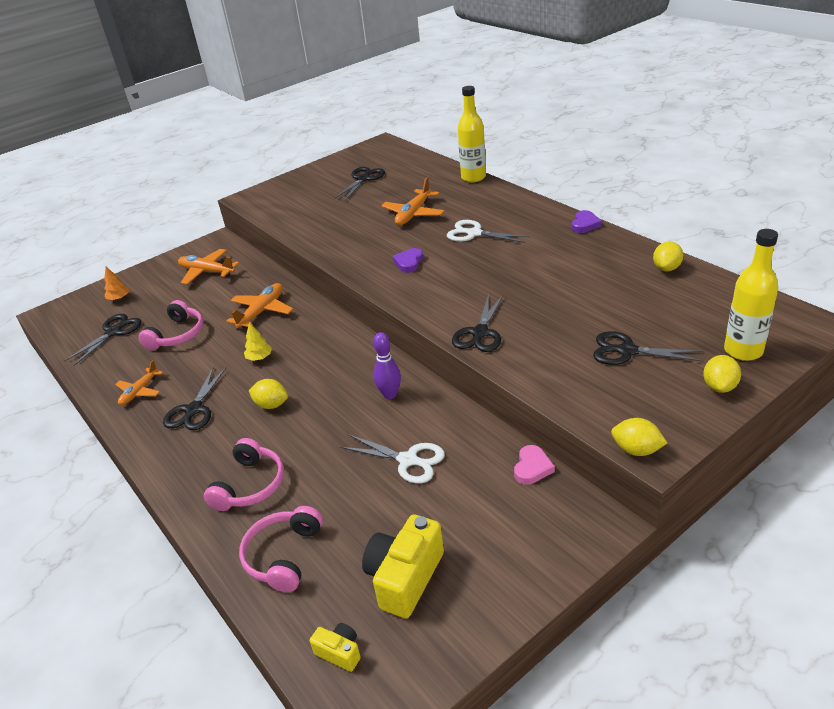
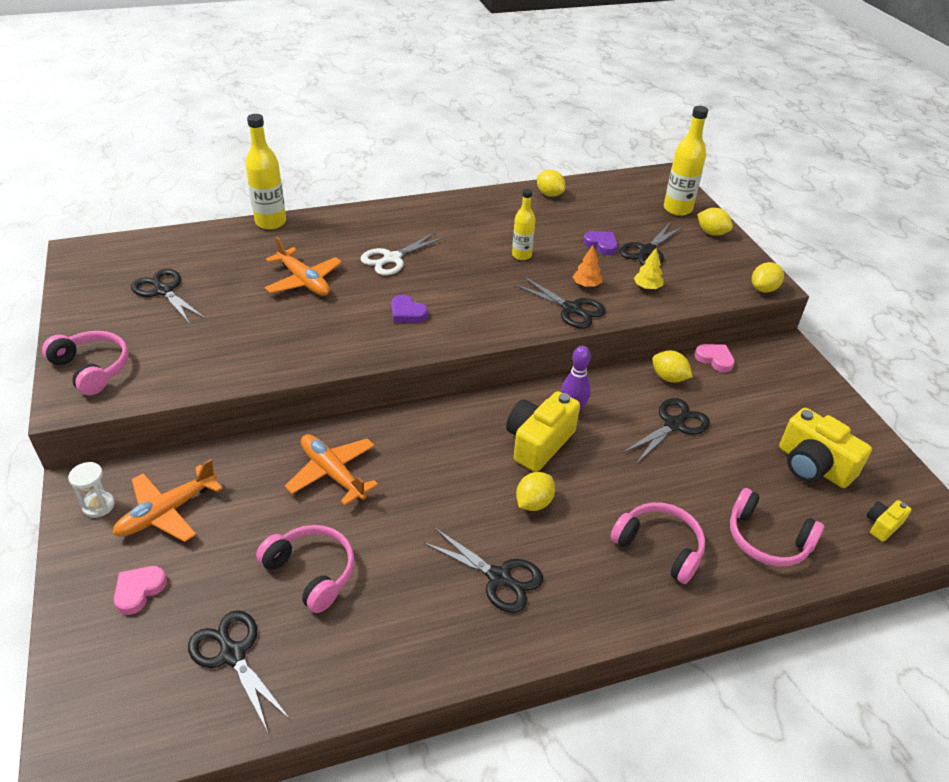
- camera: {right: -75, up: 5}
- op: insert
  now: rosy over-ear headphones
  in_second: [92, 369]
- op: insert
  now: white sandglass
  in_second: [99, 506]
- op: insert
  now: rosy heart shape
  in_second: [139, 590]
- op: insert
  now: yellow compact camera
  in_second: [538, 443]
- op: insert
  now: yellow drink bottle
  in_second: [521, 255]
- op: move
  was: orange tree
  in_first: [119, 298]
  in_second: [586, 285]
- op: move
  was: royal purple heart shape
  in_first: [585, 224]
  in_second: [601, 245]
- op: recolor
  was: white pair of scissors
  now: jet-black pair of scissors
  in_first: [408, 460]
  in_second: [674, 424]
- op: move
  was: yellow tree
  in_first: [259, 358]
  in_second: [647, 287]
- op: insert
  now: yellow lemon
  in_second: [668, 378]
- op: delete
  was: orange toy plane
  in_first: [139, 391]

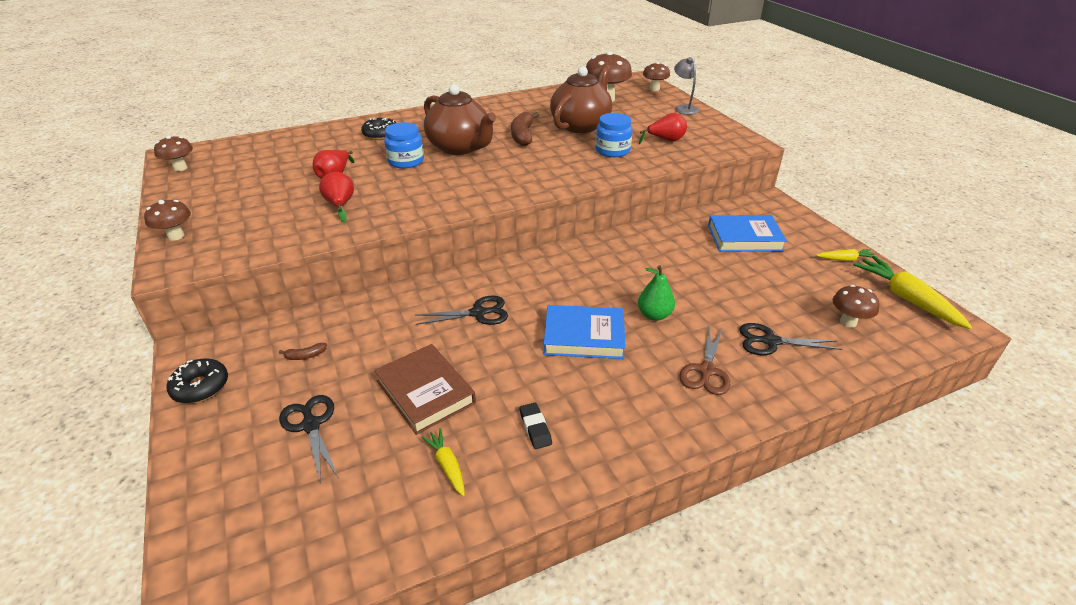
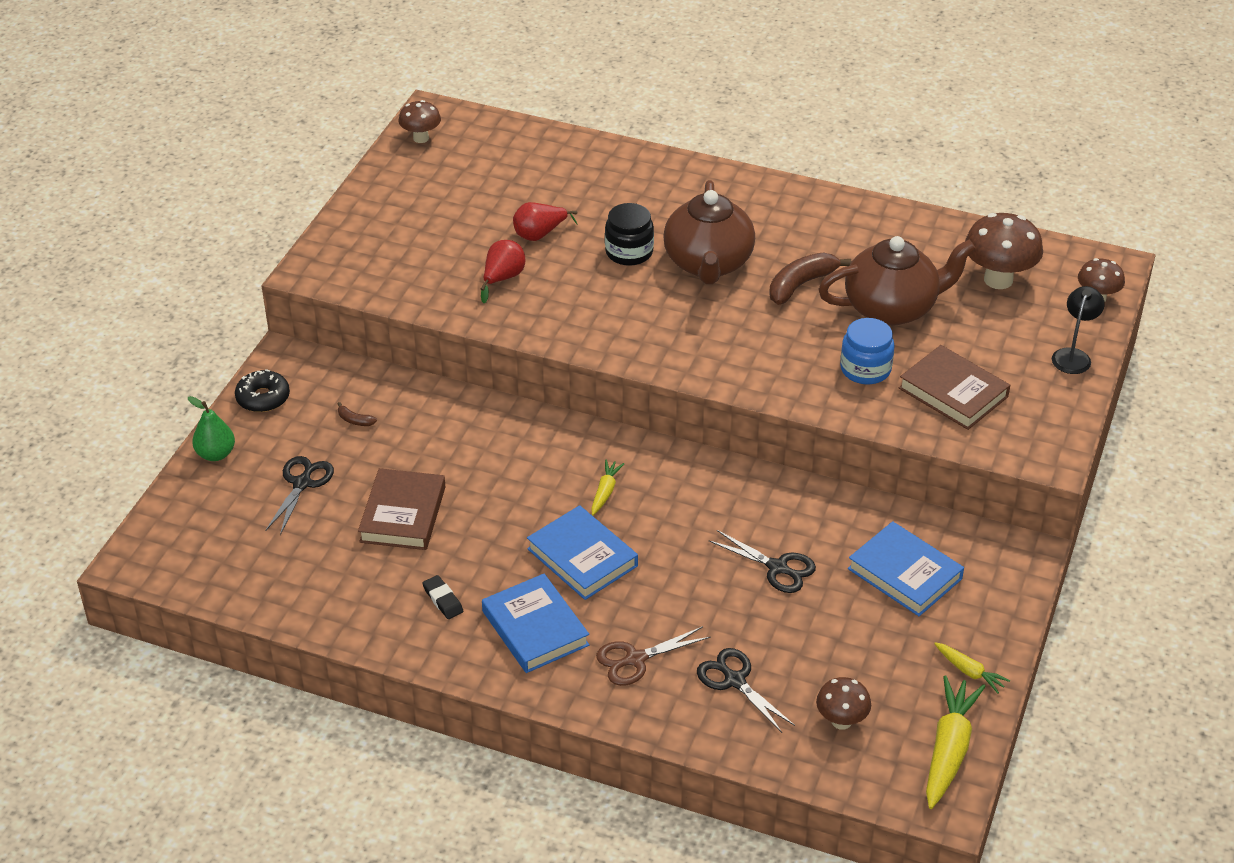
- camera: {right: 45, up: 5}
- op: move
  was: green toy pear
  in_first: [654, 315]
  in_second: [216, 454]
- op: rotate
  was: jet-black eraser
  in_first: [535, 428]
  in_second: [443, 600]
  clockwise: -60
- op: insert
  now: royal blue hardback
  in_second: [535, 628]
- op: move
  was: yellow root vegetable
  in_first: [447, 465]
  in_second: [605, 492]
- op: recolor
  was: royal blue jar
  now: jet-black jar
  in_first: [406, 161]
  in_second: [629, 252]
- op: move
  was: jet-black pair of scissors
  in_first: [478, 313]
  in_second: [777, 568]
- op: replace
  was: scarlet toy pear
  now: dark brown hardback
  in_first: [665, 140]
  in_second: [953, 392]
- op: recolor
  was: grey reading lamp
  now: jet-black reading lamp
  in_first: [683, 108]
  in_second: [1073, 356]
- op: delete
  was: dark brown mushroom
  in_first: [176, 236]
- op: delete
  was: jet-black doughnut
  in_first: [381, 134]

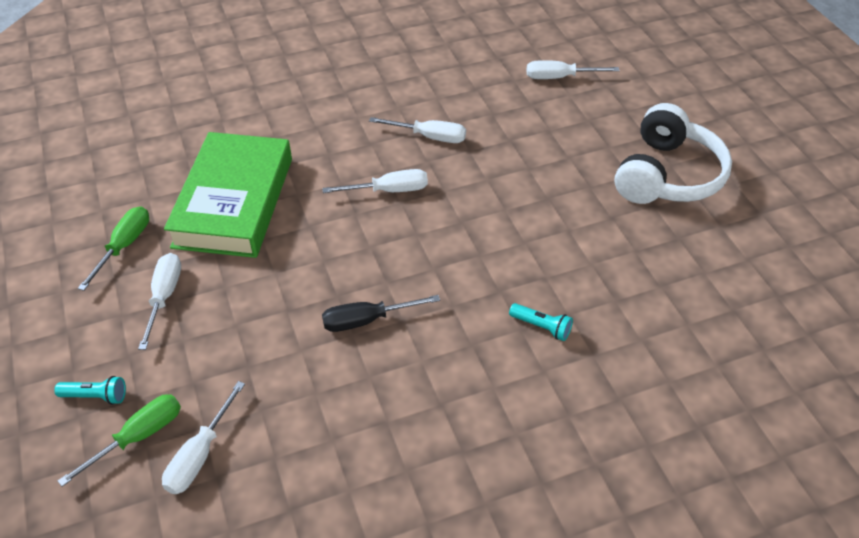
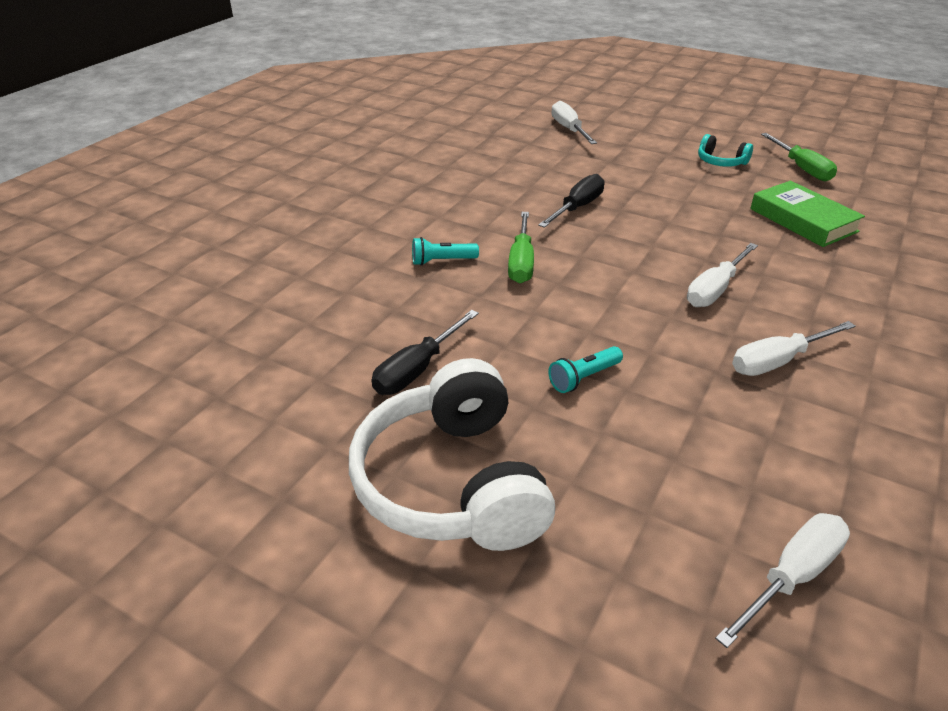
- camera: {right: 140, up: -10}
- op: insert
  now: jet-black hand screwdriver
  in_second: [417, 369]
- op: move
  was: green hand screwdriver
  in_first: [138, 437]
  in_second: [521, 262]
- op: move
  was: teal flashlight
  in_first: [96, 396]
  in_second: [584, 378]
- op: replace
  was: white hand screwdriver
  now: teal over-ear headphones
  in_first: [164, 297]
  in_second: [720, 162]
- op: resize
  was: green hardback
  in_first: [233, 202]
  in_second: [803, 220]
  ratio: 0.58

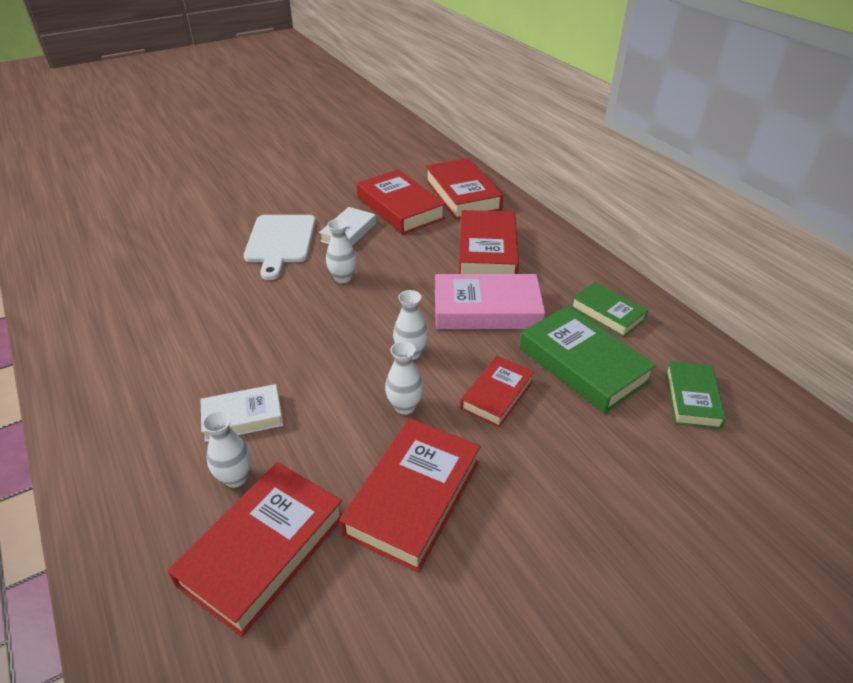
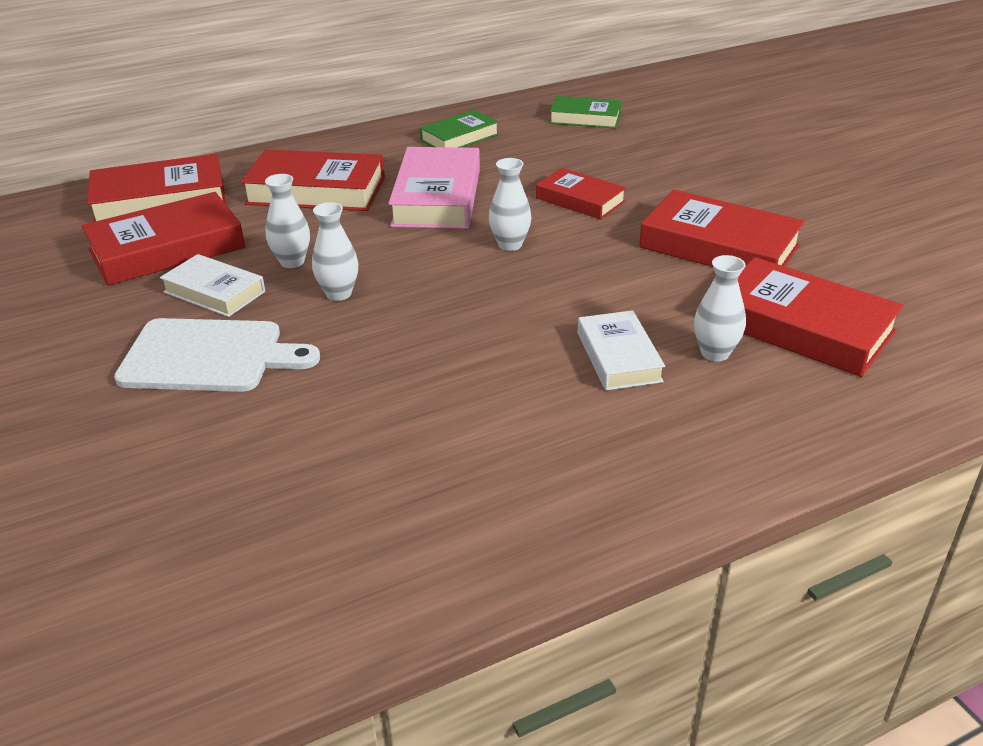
- camera: {right: -85, up: -5}
- op: move
  was: white flower vase
  in_first: [405, 406]
  in_second: [292, 262]
- op: delete
  was: green hardback
  in_first: [582, 364]

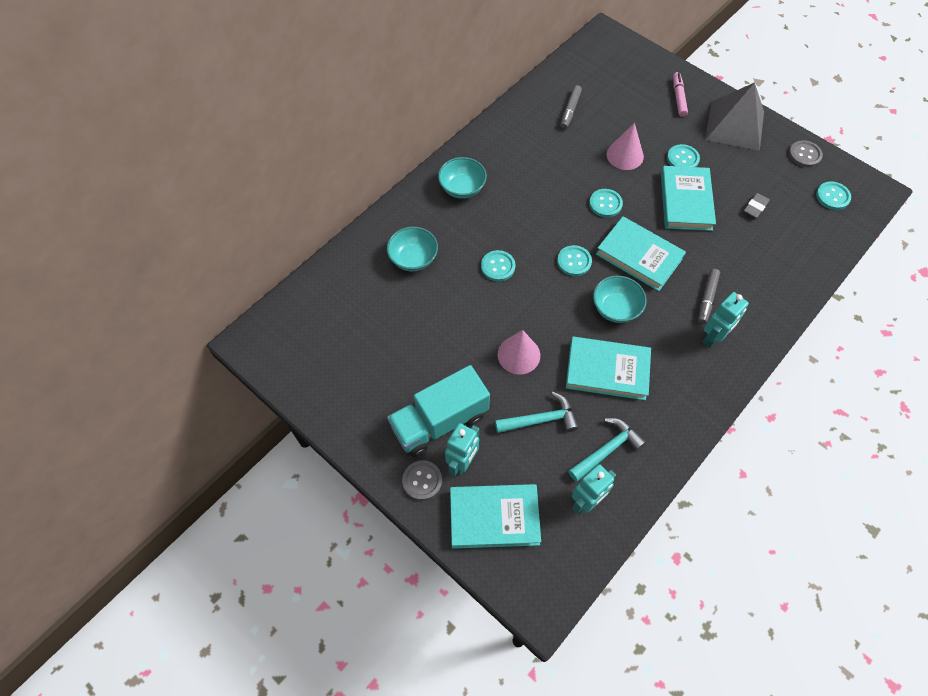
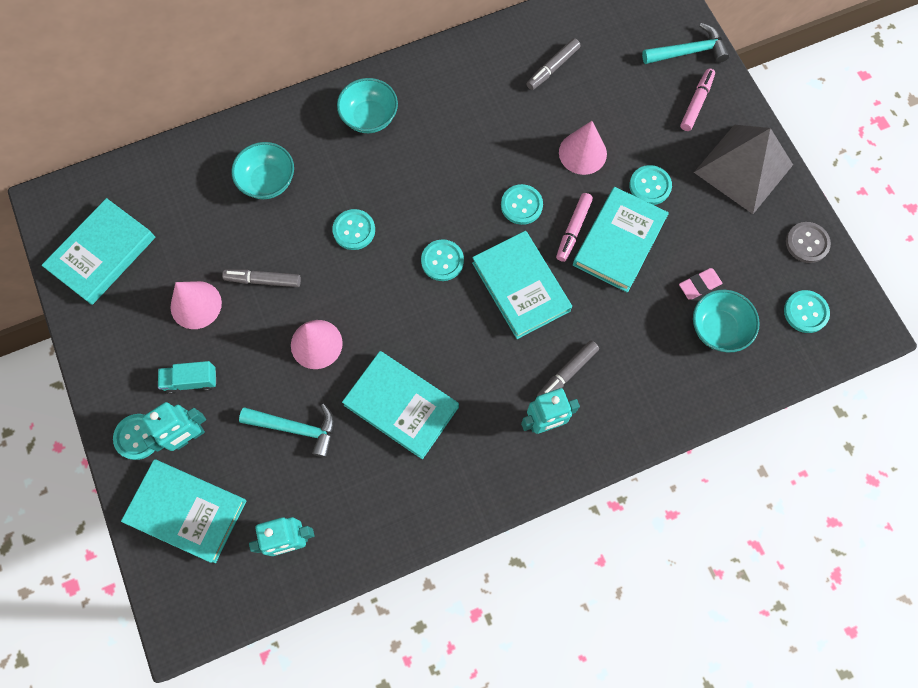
- camera: {right: 25, up: 10}
- op: insert
  now: teal hardback
  in_second: [102, 254]
- op: recolor
  was: grey button
  now: teal button
  in_first: [422, 480]
  in_second: [138, 437]
- op: resize
  was: teal truck
  in_first: [439, 421]
  in_second: [191, 381]
  ratio: 0.48
- op: insert
  now: rosy solid cone
  in_second: [196, 305]
- op: insert
  now: grey felt pen
  in_second: [263, 280]
- op: insert
  now: rosy felt pen
  in_second: [573, 230]
- op: move
  was: teal hammer
  in_first: [607, 450]
  in_second: [688, 52]
- op: recolor
  was: grey eraser
  now: rosy eraser
  in_first: [755, 207]
  in_second: [699, 285]
- op: move
  was: teal bowl
  in_first: [615, 308]
  in_second: [718, 328]

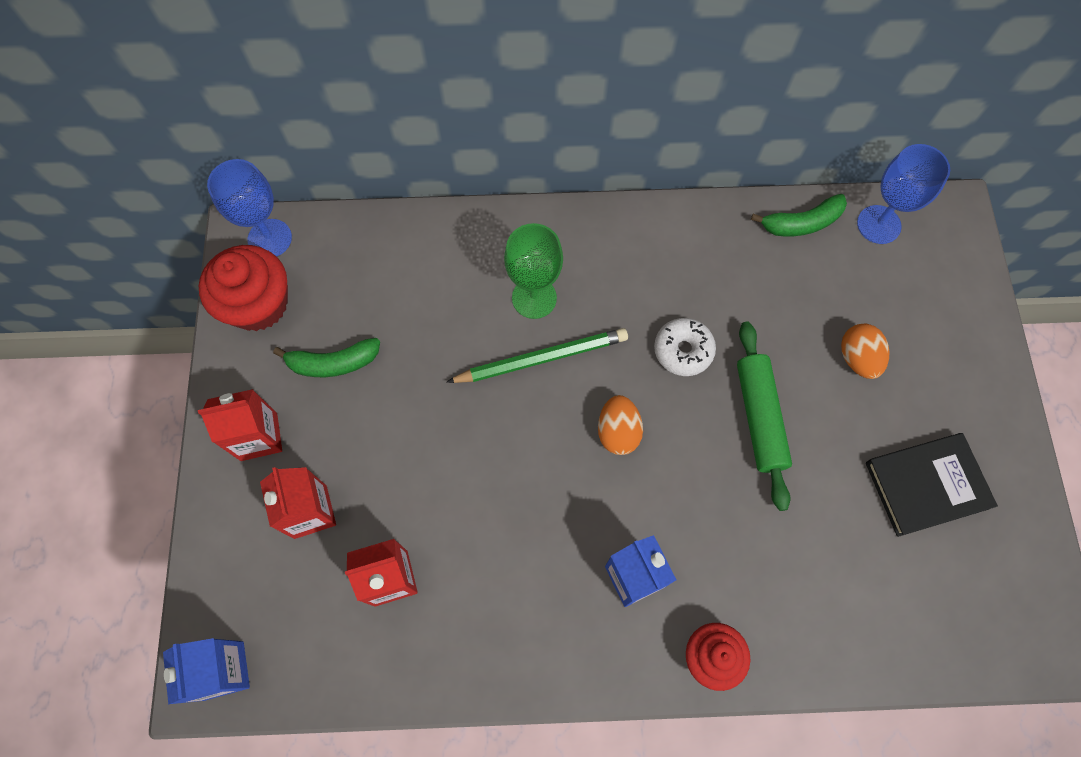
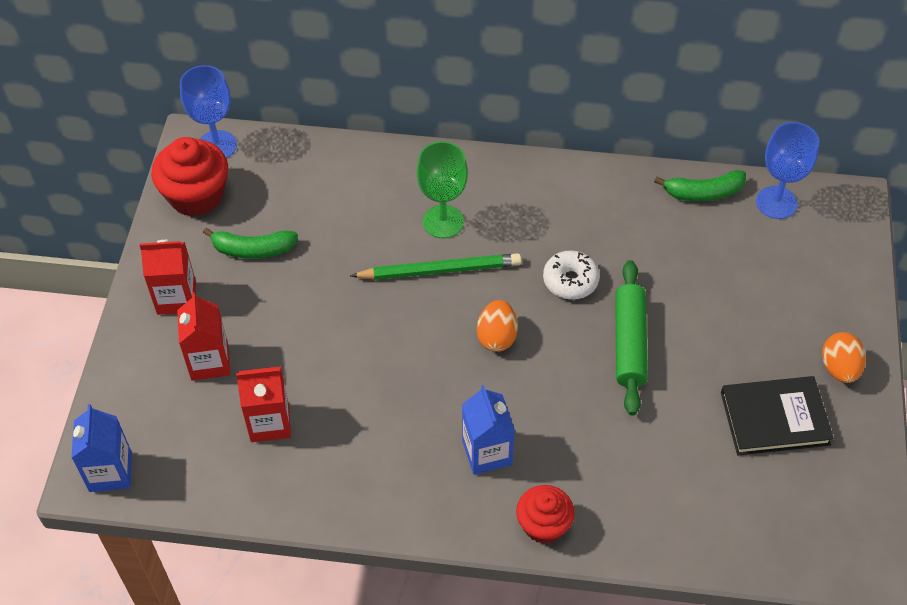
- camera: {right: 10, up: -15}
- op: move
  was: orange egg
  in_first: [857, 358]
  in_second: [839, 368]

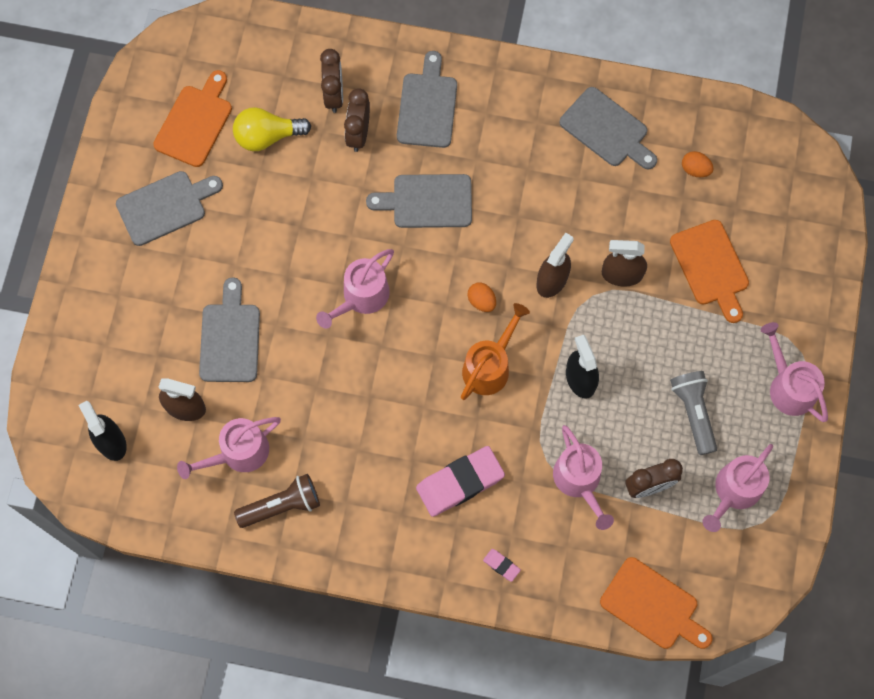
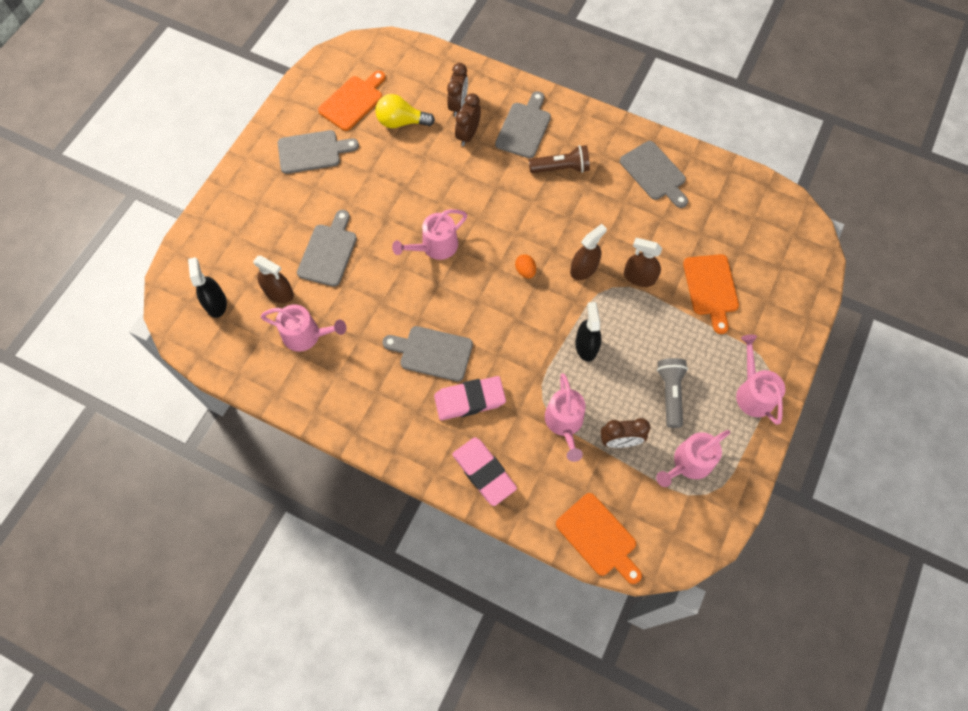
- camera: {right: 15, up: -5}
- op: rotate
  was: rosy watering pot
  in_first: [238, 453]
  in_second: [307, 335]
  clockwise: -150
- op: move
  was: grey chopping board
  in_first: [427, 201]
  in_second: [432, 353]
- op: resize
  was: rosy eraser
  in_first: [501, 565]
  in_second: [484, 472]
  ratio: 2.32
- op: move
  was: dark brown flashlight
  in_first: [281, 505]
  in_second: [561, 168]
- op: delete
  was: orange watering pot
  in_first: [490, 366]
- op: delete
  was: orange egg
  in_first: [695, 169]

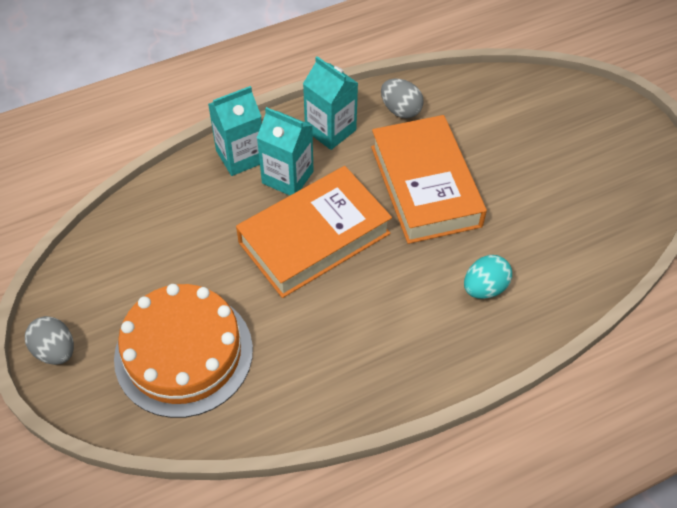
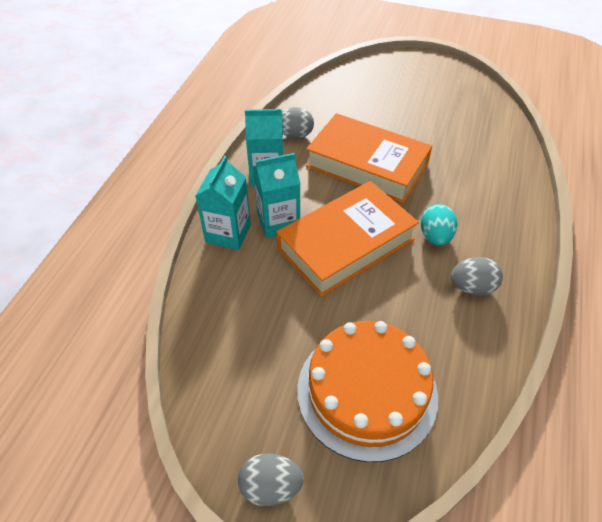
- camera: {right: -45, up: -5}
- op: rotate
  was: orange hardback
  in_first: [314, 237]
  in_second: [346, 244]
  clockwise: 45
- op: move
  was: teal egg
  in_first: [484, 288]
  in_second: [435, 237]
- op: insert
  now: grey egg
  in_second: [472, 287]

